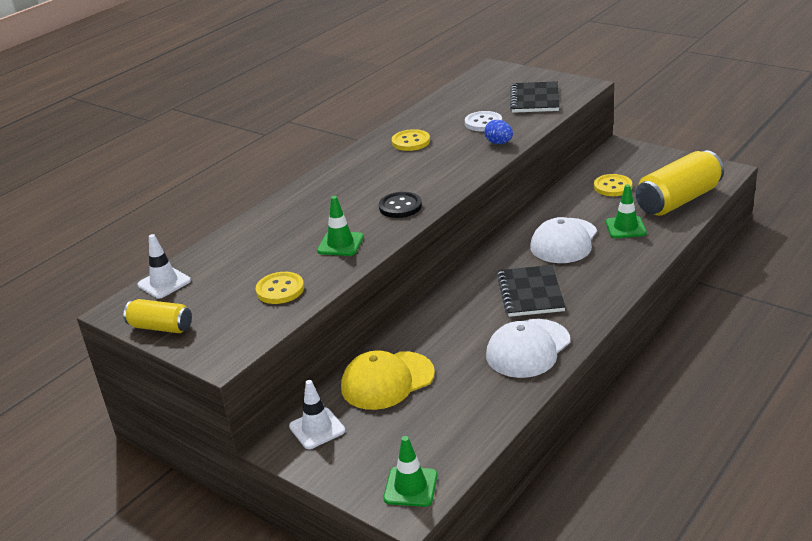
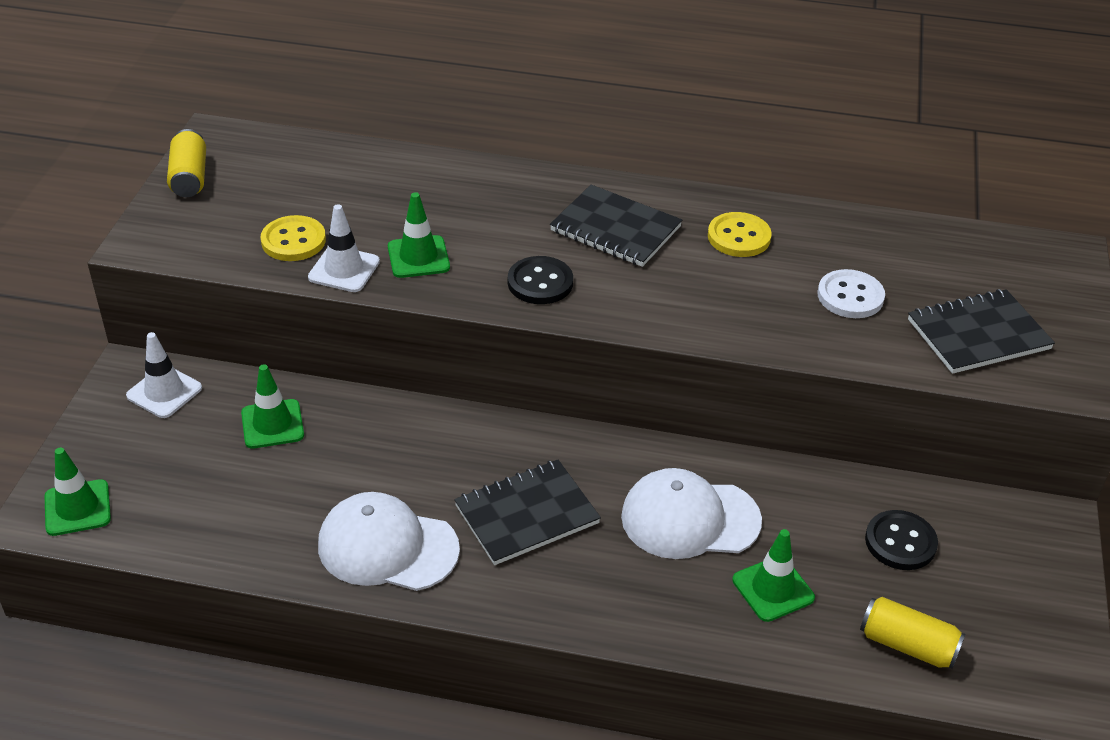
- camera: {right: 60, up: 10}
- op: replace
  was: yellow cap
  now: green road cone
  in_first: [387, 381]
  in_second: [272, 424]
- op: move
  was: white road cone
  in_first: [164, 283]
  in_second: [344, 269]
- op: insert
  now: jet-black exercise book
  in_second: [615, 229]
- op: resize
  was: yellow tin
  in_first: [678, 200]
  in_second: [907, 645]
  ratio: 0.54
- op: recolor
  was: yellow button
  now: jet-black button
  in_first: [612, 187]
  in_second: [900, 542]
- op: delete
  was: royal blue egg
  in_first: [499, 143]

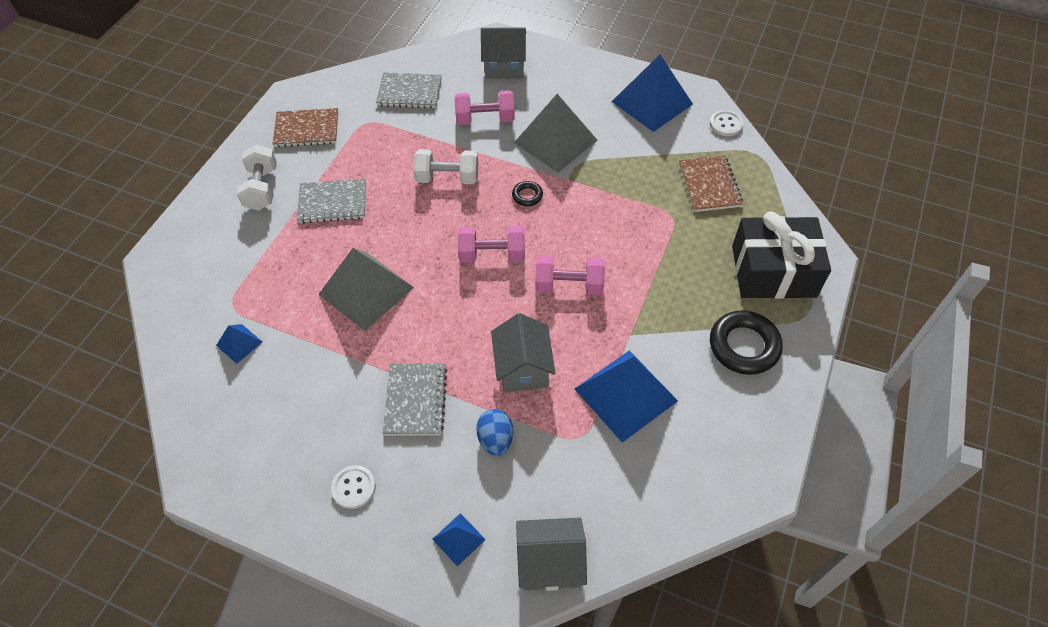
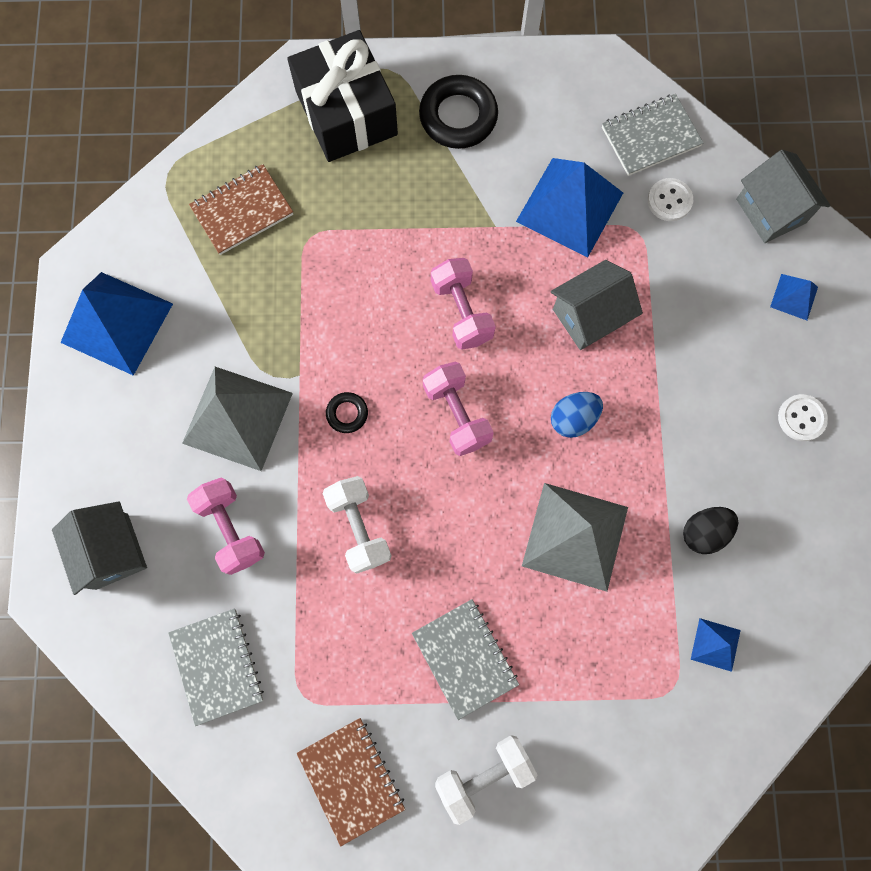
- camera: {right: -115, up: 20}
- op: move
  was: royal blue egg
  in_first: [495, 439]
  in_second: [573, 419]
- op: move
  was: grey exercise book
  in_first: [416, 400]
  in_second: [650, 136]
- op: move
  was: white button
  in_first: [726, 124]
  in_second: [669, 201]
- op: insert
  now: jet-black egg
  in_second: [704, 532]

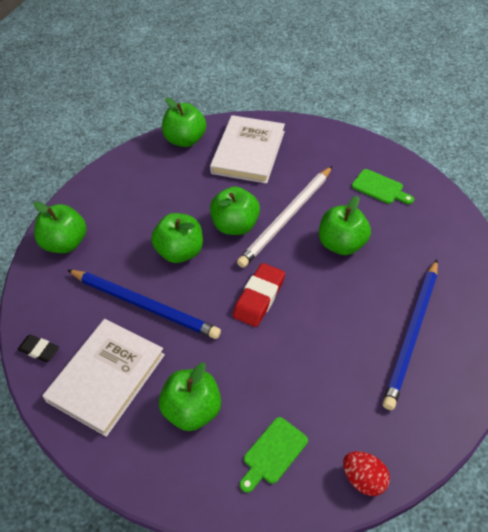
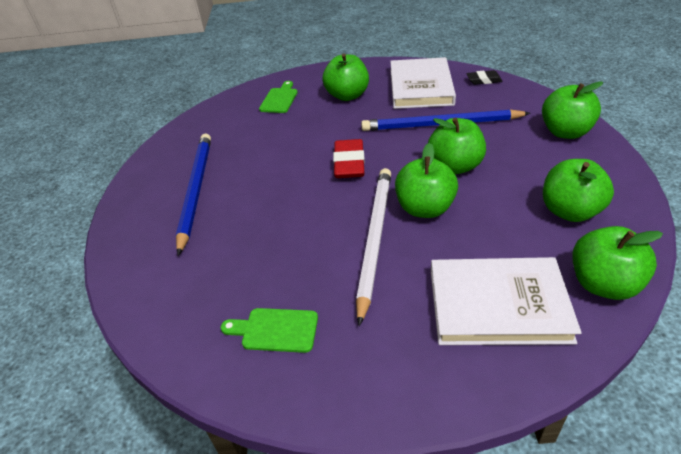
- camera: {right: 155, up: -10}
- op: rotate
  was: white hardback
  in_first: [248, 152]
  in_second: [498, 305]
  clockwise: -75
- op: move
  was: green apple fruit
  in_first: [341, 244]
  in_second: [570, 211]
- op: delete
  was: scarlet egg
  in_first: [363, 479]

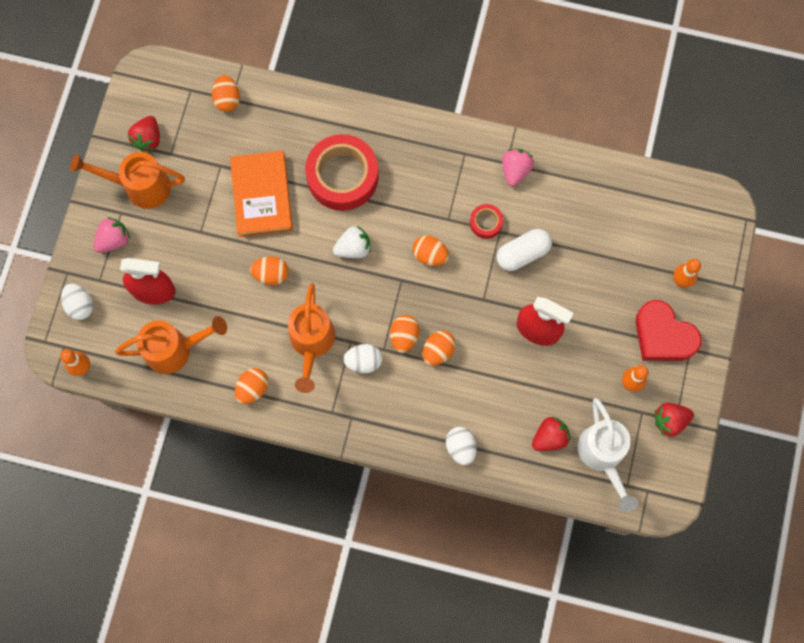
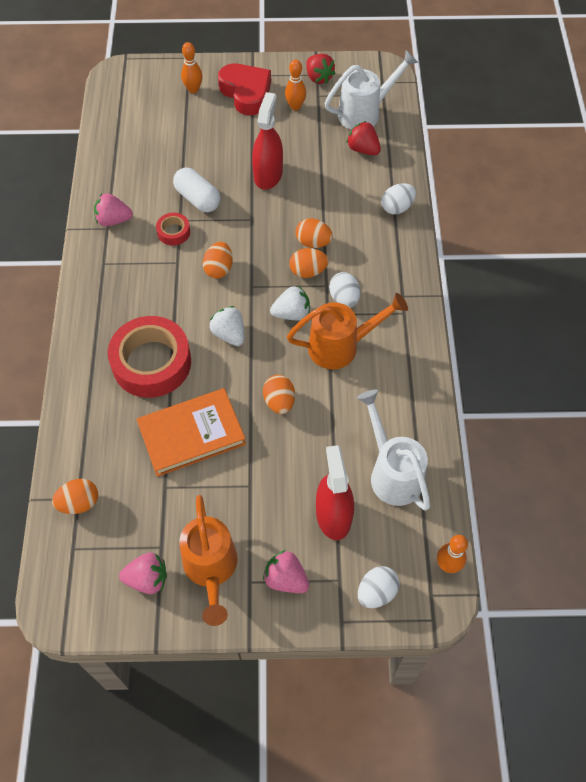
- camera: {right: -105, up: -15}
- op: recolor
  was: scarlet toy strawberry
  now: rosy toy strawberry
  in_first: [148, 139]
  in_second: [147, 579]
- op: rotate
  was: scarlet heart shape
  in_first: [663, 335]
  in_second: [246, 93]
  clockwise: -60
- op: insert
  now: white toy strawberry
  in_second: [292, 313]
- op: recolor
  was: orange watering pot
  now: white watering pot
  in_first: [175, 349]
  in_second: [392, 473]
- op: delete
  was: orange egg
  in_first: [253, 388]

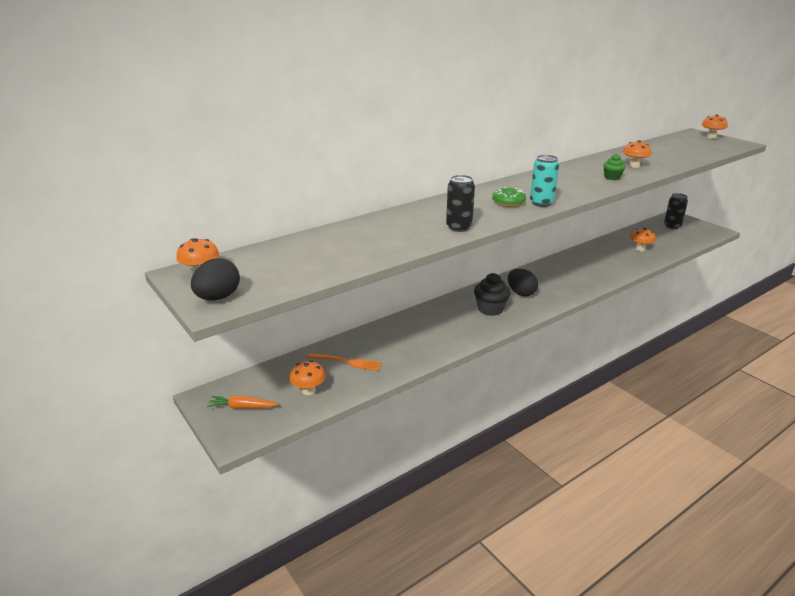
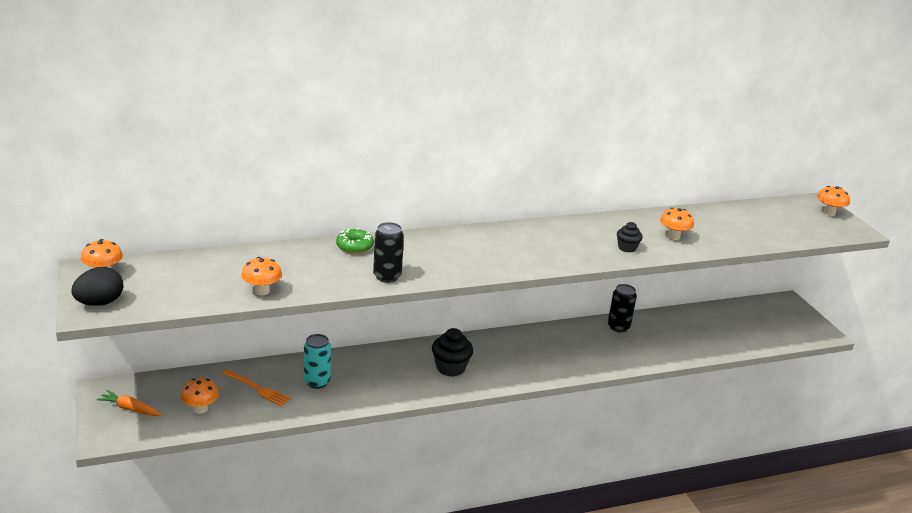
- camera: {right: 15, up: 0}
- op: move
  was: orange mushroom
  in_first: [640, 249]
  in_second: [262, 291]
- op: move
  was: teal tin
  in_first: [541, 203]
  in_second: [317, 382]
- op: move
  was: green doughnut
  in_first: [508, 202]
  in_second: [354, 247]
- op: move
  was: jet-black tin
  in_first: [672, 226]
  in_second: [618, 327]
- op: recolor
  was: green cupcake
  now: jet-black cupcake
  in_first: [612, 177]
  in_second: [627, 248]
- op: delete
  was: jet-black egg
  in_first: [521, 293]

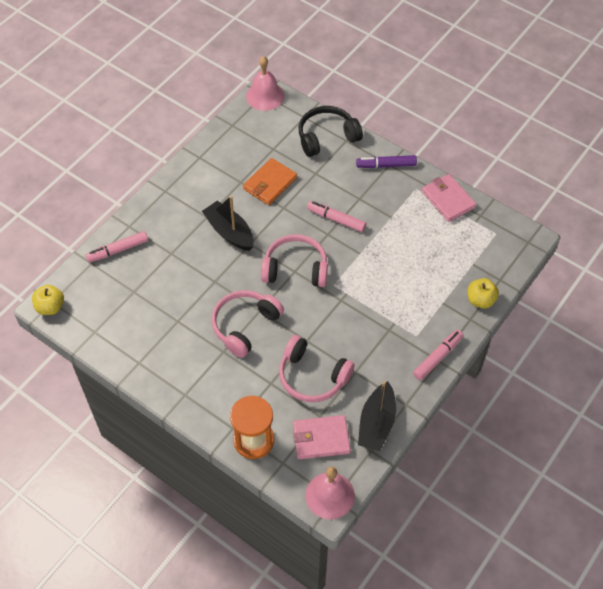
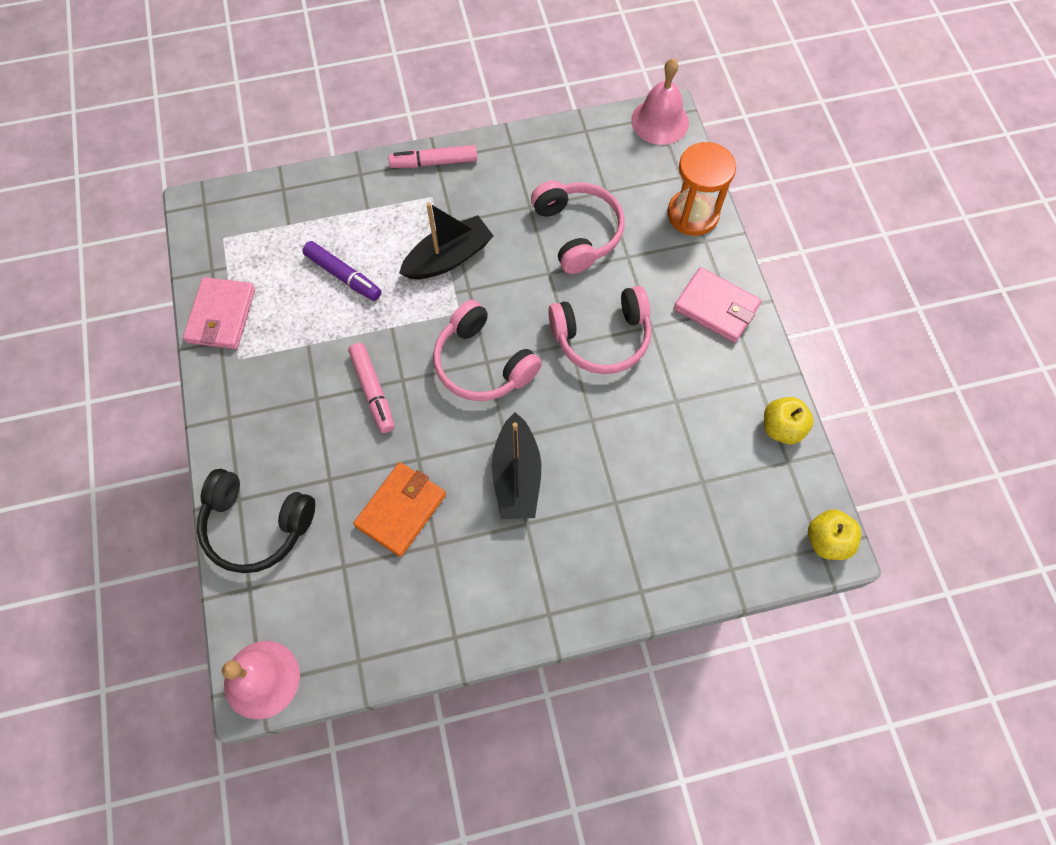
- camera: {right: -140, up: 10}
- op: move
  was: royal purple felt pen
  in_first: [386, 165]
  in_second: [343, 275]
- op: rotate
  was: orange wallet
  in_first: [270, 183]
  in_second: [401, 510]
  clockwise: -45
- op: move
  was: jet-black sailboat
  in_first: [376, 423]
  in_second: [448, 258]
- op: move
  was: rosy wallet
  in_first: [321, 438]
  in_second: [716, 307]
- op: move
  was: yellow apple fruit
  in_first: [480, 300]
  in_second: [781, 428]
- op: delete
  was: rosy felt pen
  in_first: [118, 250]

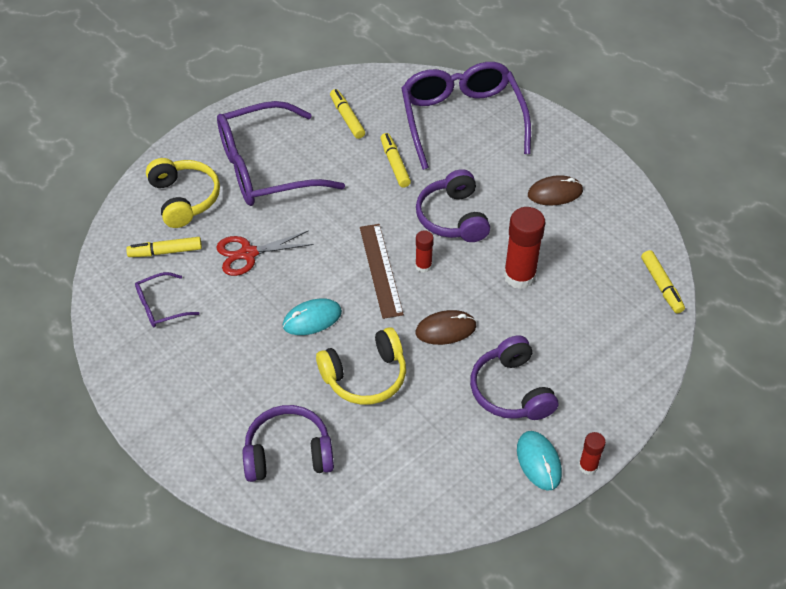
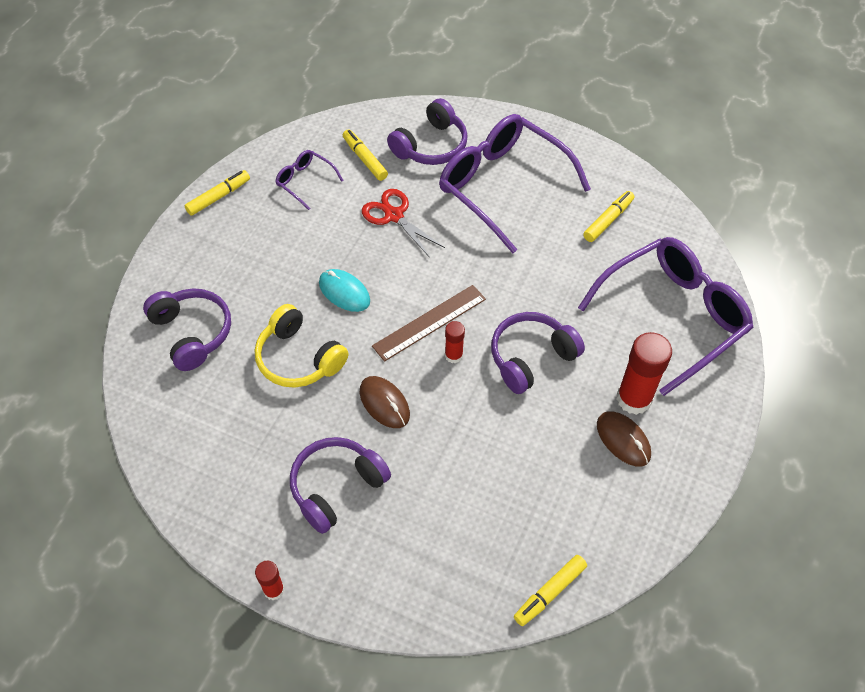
- camera: {right: 65, up: 5}
- op: move
  was: yellow felt pen
  in_first: [394, 164]
  in_second: [218, 197]
- op: recolor
  was: yellow over-ear headphones
  now: royal purple over-ear headphones
  in_first: [184, 199]
  in_second: [431, 145]
- op: move
  was: scarlet glue stick
  in_first: [519, 276]
  in_second: [634, 399]
- op: delete
  was: teal mouse
  in_first: [538, 461]

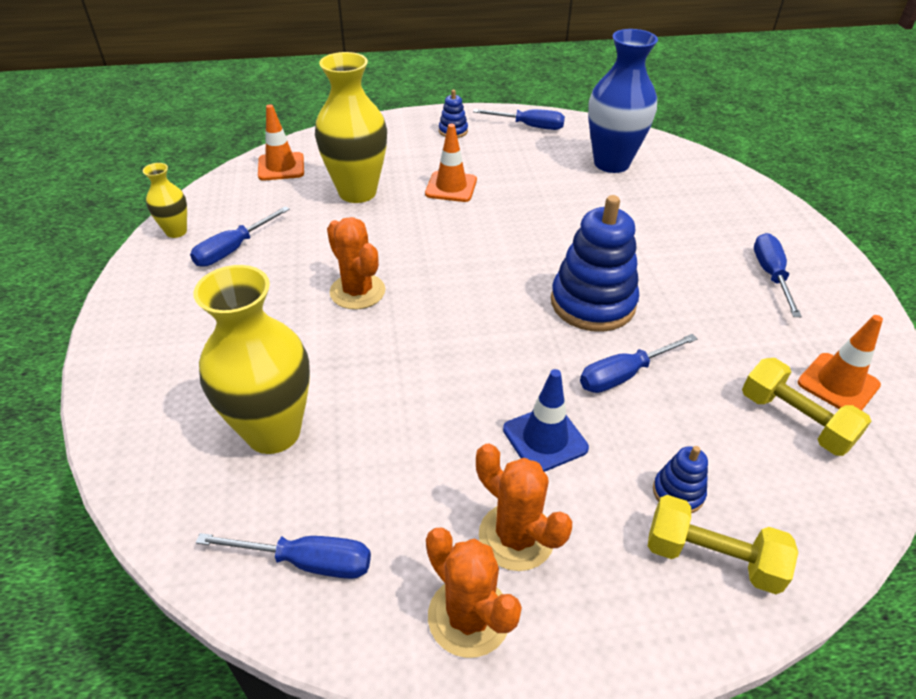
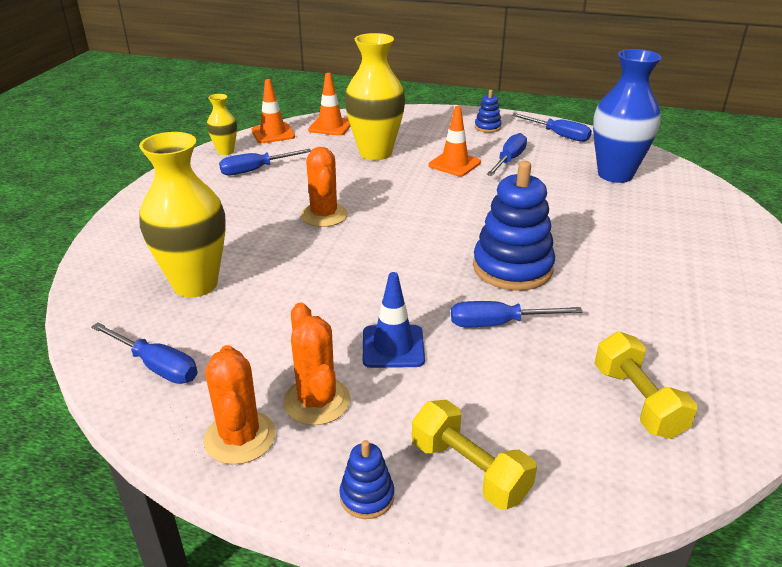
- camera: {right: 25, up: -10}
- op: move
  was: orange road cone
  in_first: [838, 384]
  in_second: [273, 133]
- op: move
  was: royal blue ring stacker
  in_first: [678, 492]
  in_second: [367, 496]
- op: move
  was: royal blue hand screwdriver
  in_first: [770, 275]
  in_second: [509, 160]

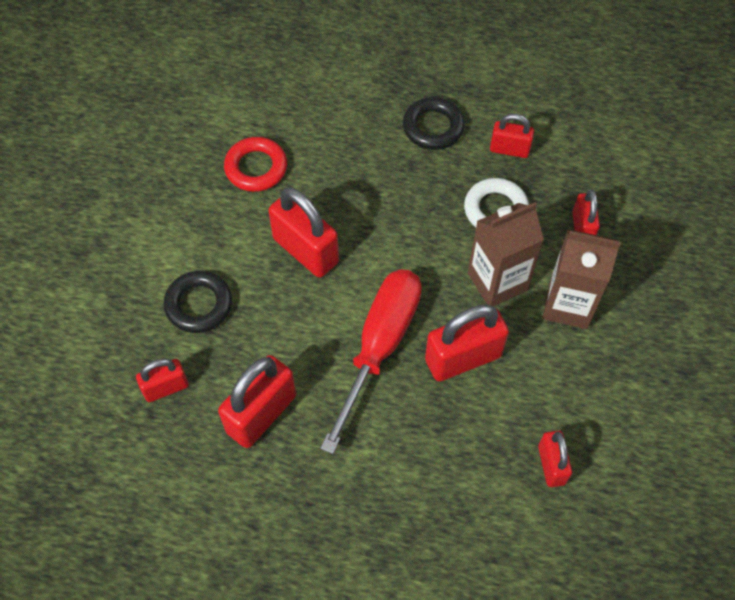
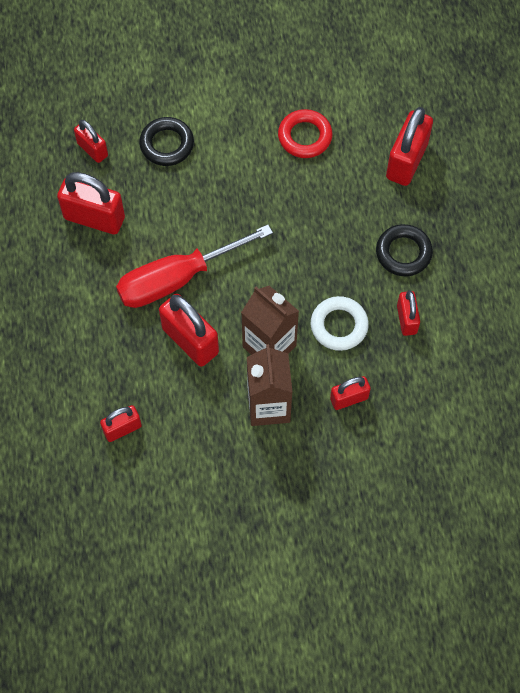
- camera: {right: 70, up: 5}
- op: rotate
  was: scarlet hand screwdriver
  in_first: [379, 347]
  in_second: [178, 278]
  clockwise: 150
- op: move
  was: scarlet lock
  in_first: [305, 251]
  in_second: [406, 161]

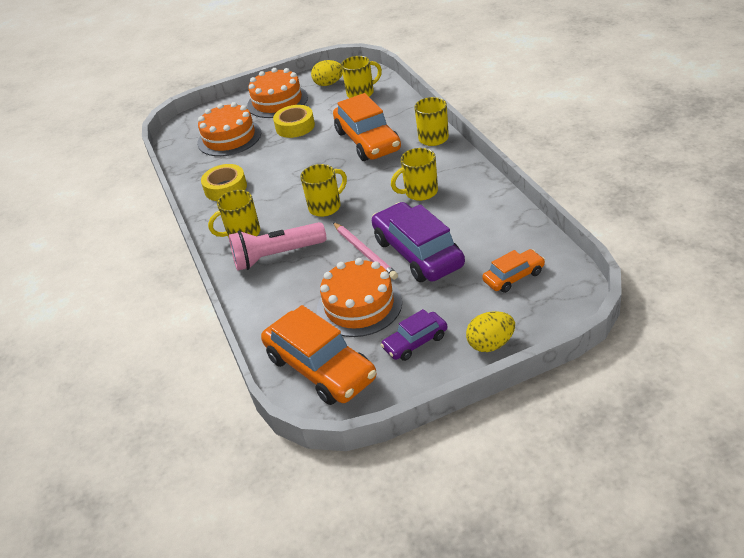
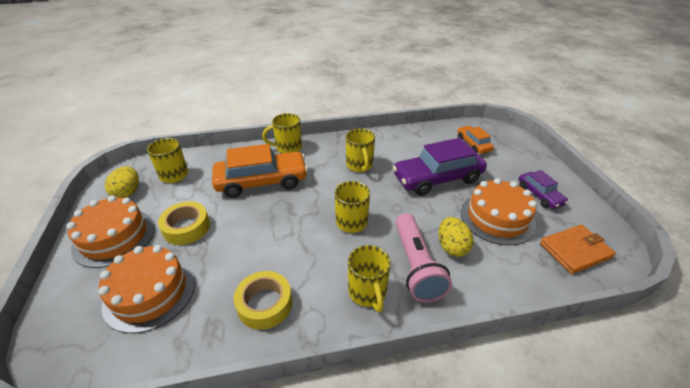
- camera: {right: -85, up: 0}
- op: move
  was: yellow egg
  in_first: [491, 344]
  in_second: [451, 247]
- op: replace
  was: orange automobile
  now: orange wallet
  in_first: [320, 368]
  in_second: [575, 250]
- op: delete
  was: rosy wooden pencil
  in_first: [365, 252]

